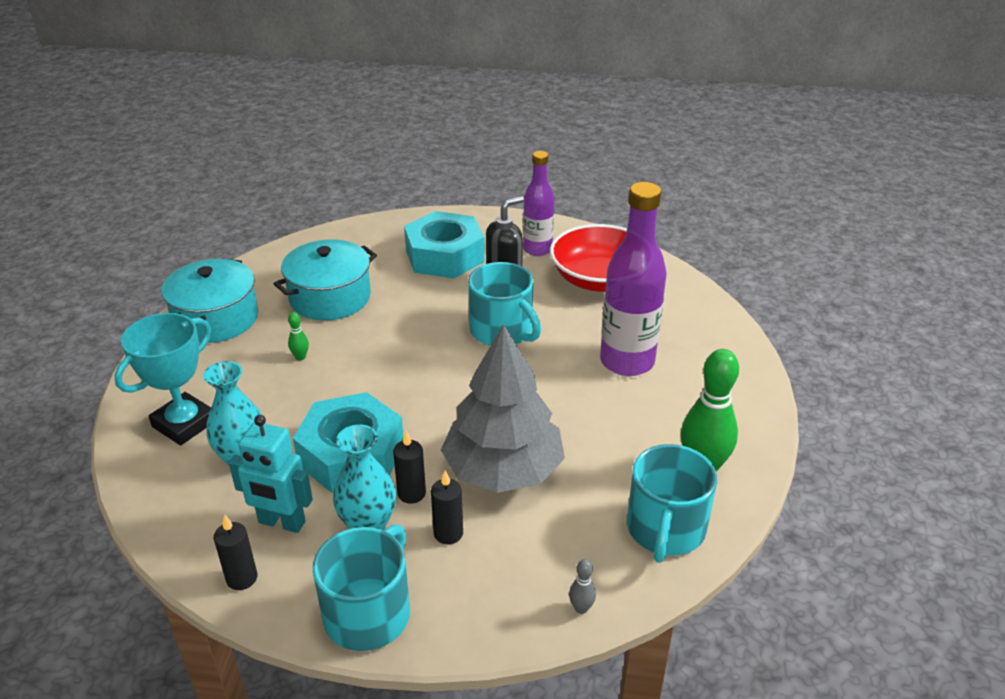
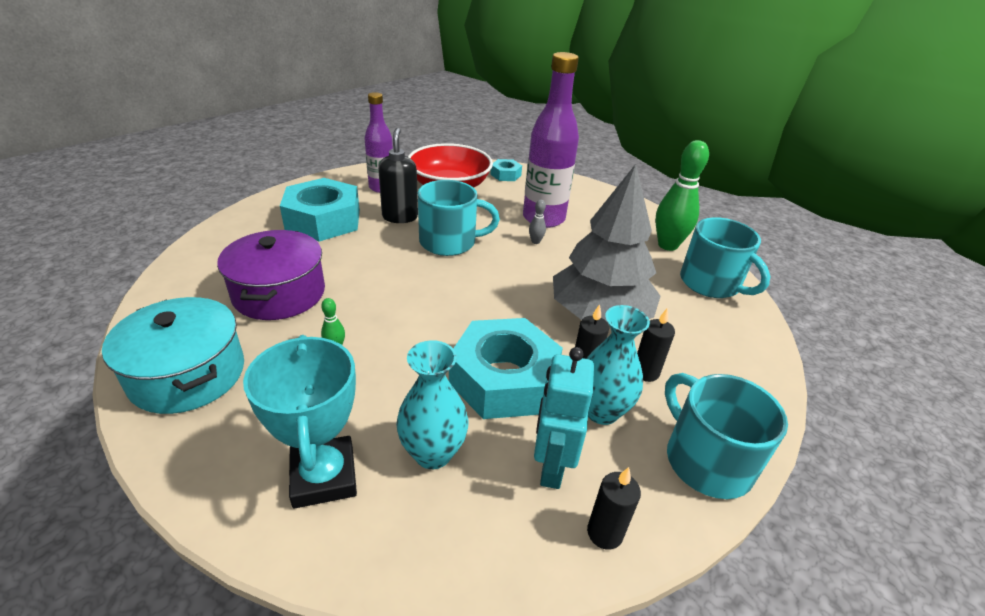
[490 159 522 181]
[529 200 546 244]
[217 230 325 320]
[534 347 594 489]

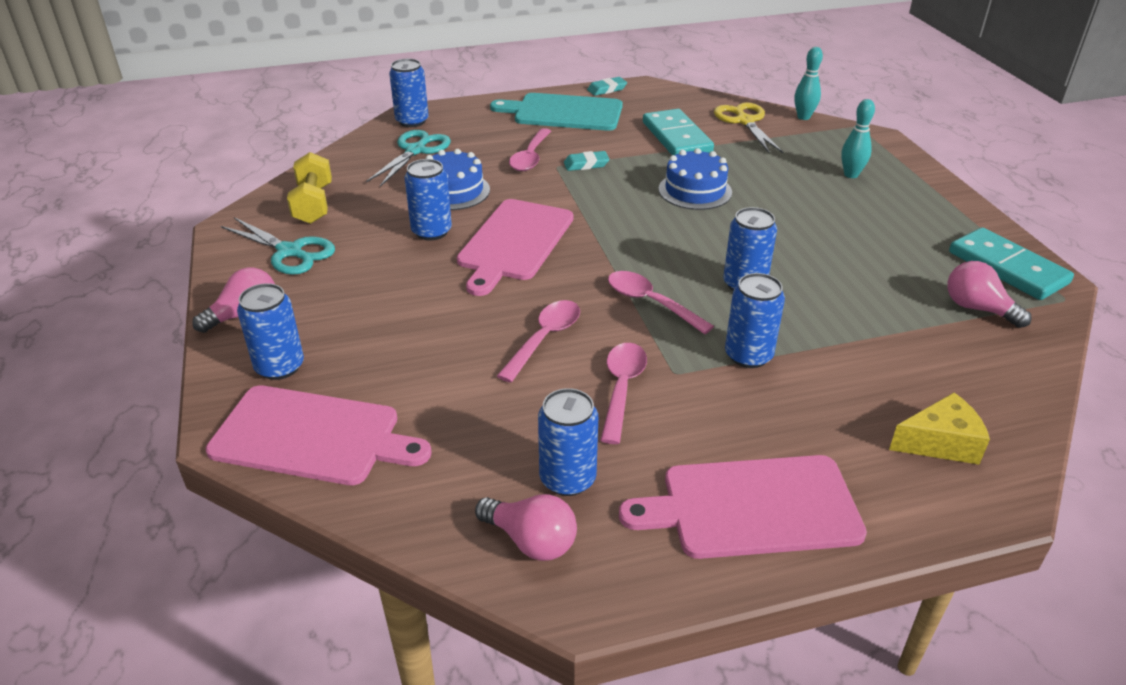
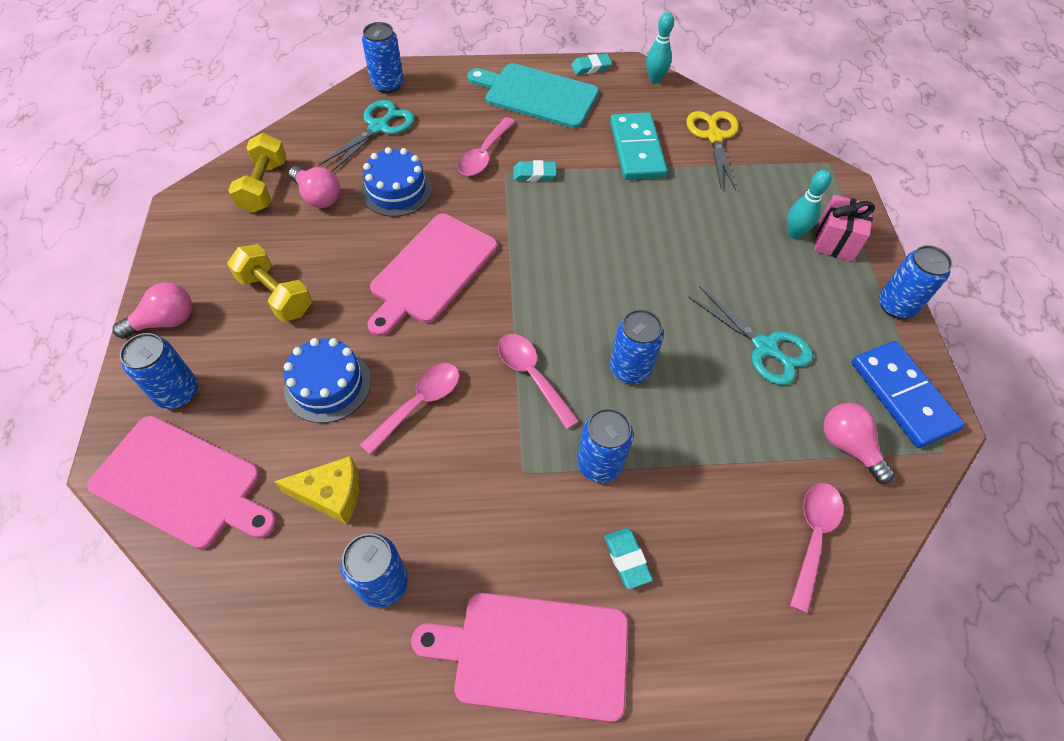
[227 244 312 322]
[604 528 653 589]
[814 195 875 261]
[688 286 813 385]
[879 245 952 319]
[288 166 340 208]
[790 483 844 614]
[284 338 371 423]
[646 12 674 83]
[274 456 359 525]
[851 341 965 448]

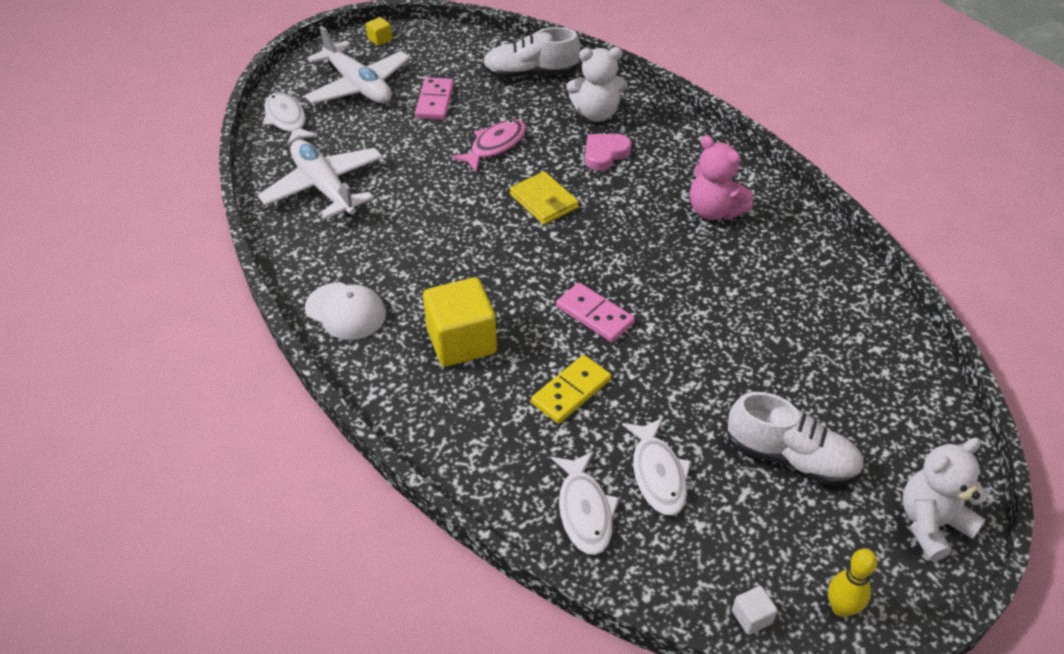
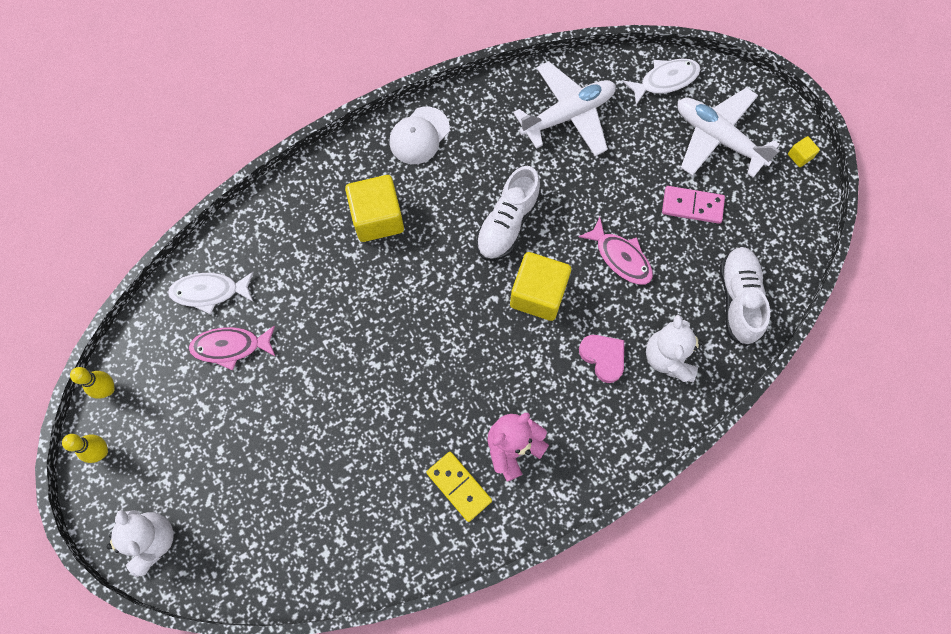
[556 283 635 342] (first image)
[426 452 492 522]
[476 166 541 261]
[510 252 571 321]
[70 367 115 399]
[189 325 276 371]
[677 87 780 178]

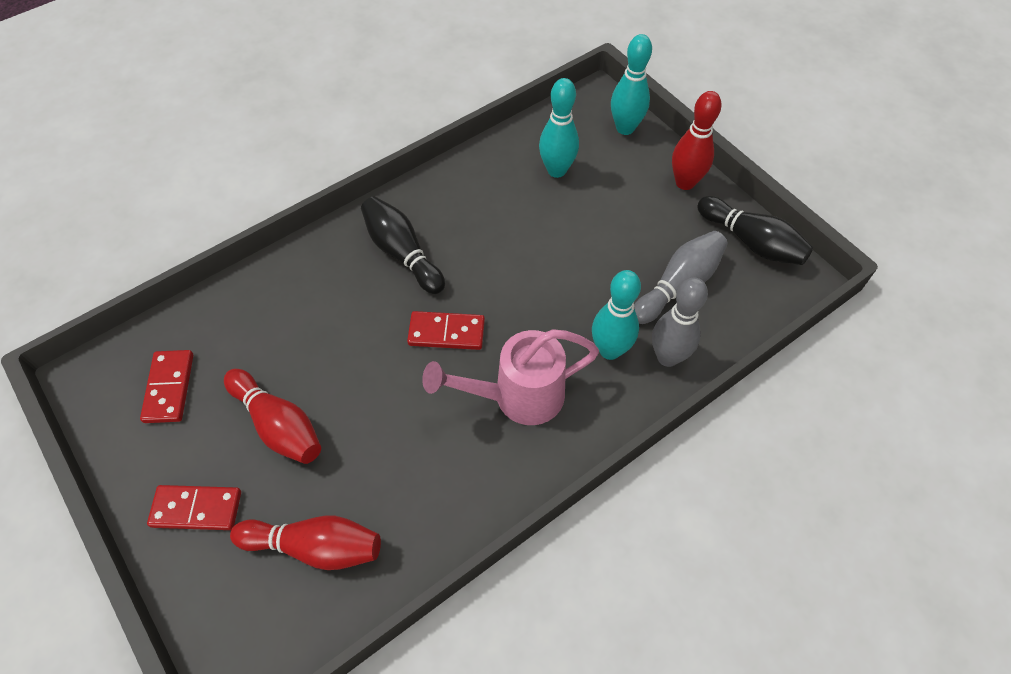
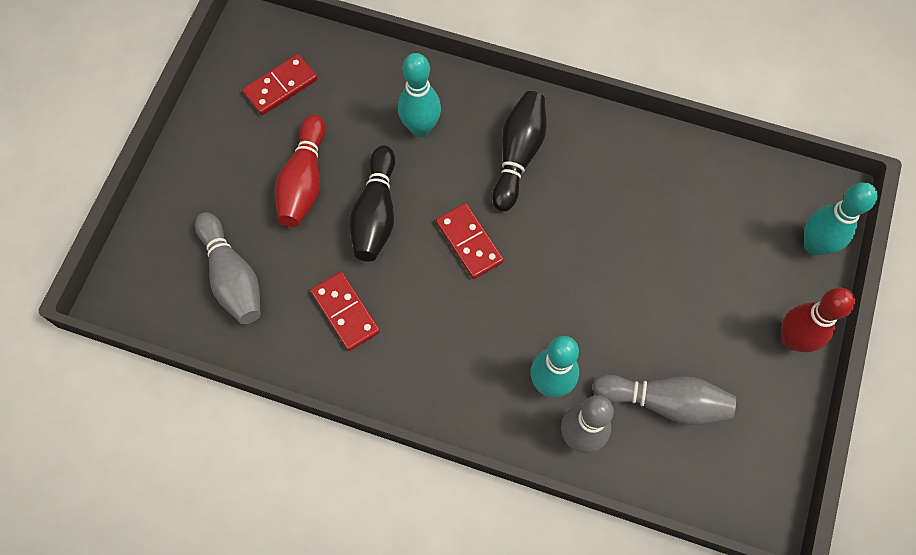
[422 329 599 425] (first image)
[310 272 380 351]
[398 53 441 137]
[349 145 395 262]
[195 212 261 324]

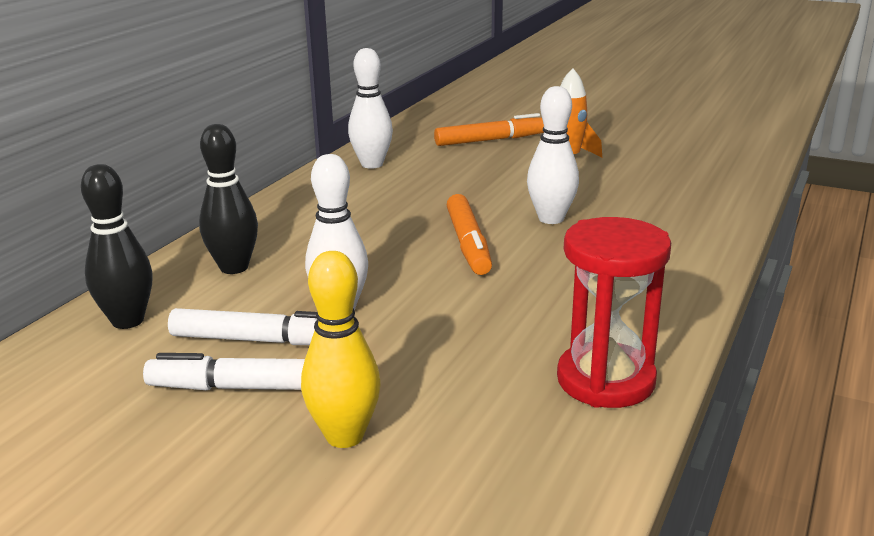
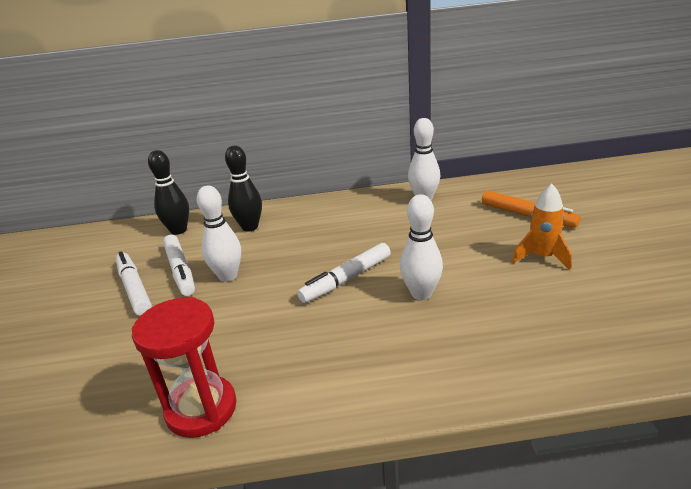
[301 251 381 448] (first image)
[297 243 391 303]

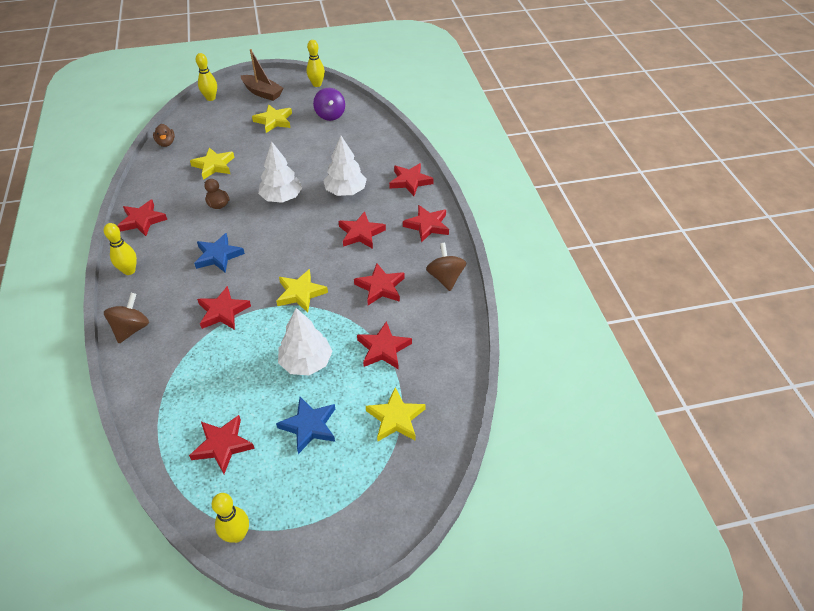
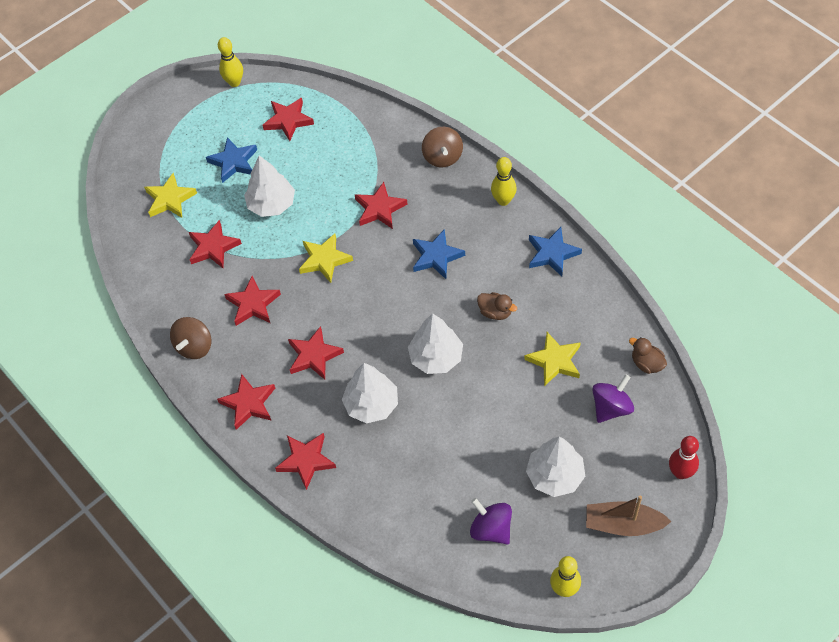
[592 374 634 423]
[526 437 585 497]
[529 227 582 277]
[669 436 699 479]
[170 317 211 359]

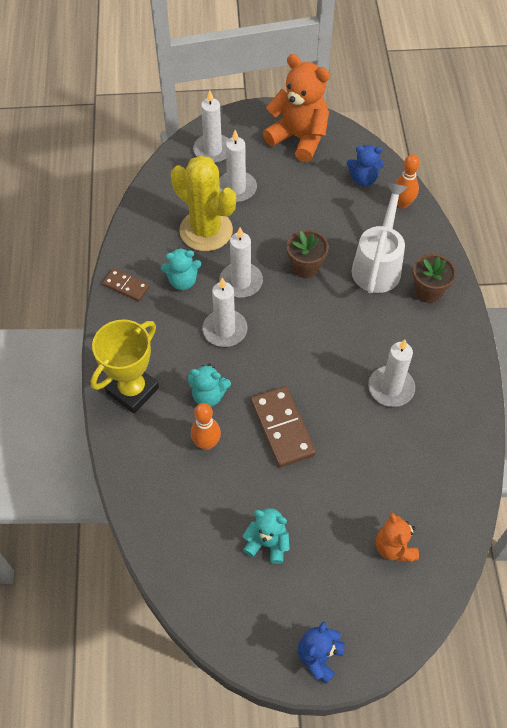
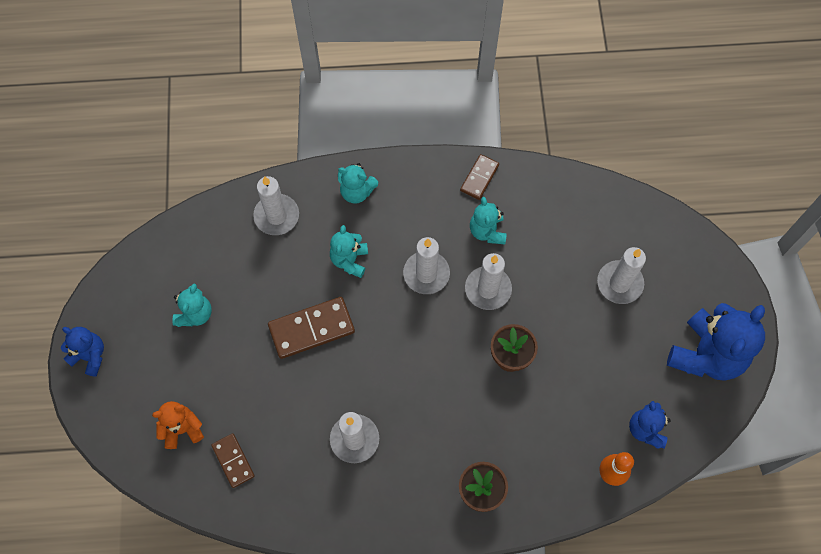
[171 155 236 251] (first image)
[191 403 221 450] (first image)
[351 183 408 293] (first image)
[211 433 254 488]
[253 176 299 235]
[338 163 379 204]
[667 303 765 381]

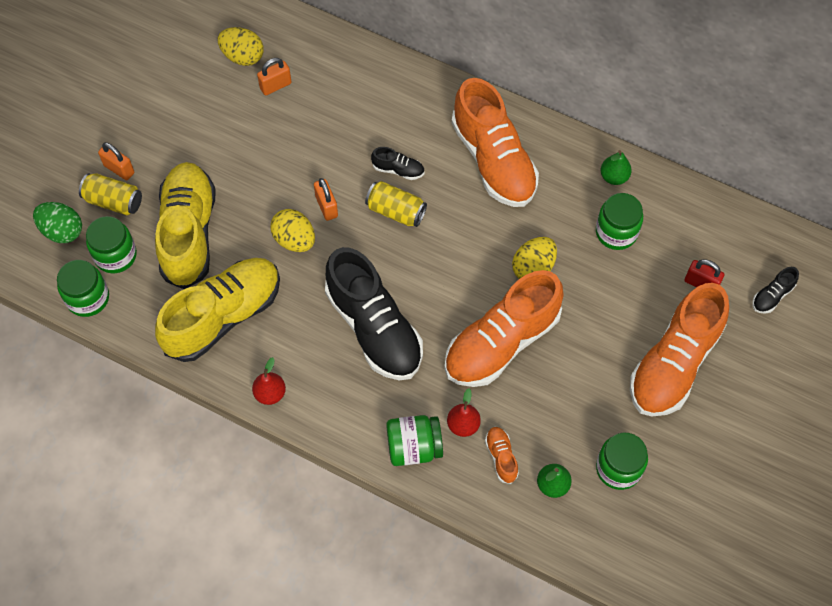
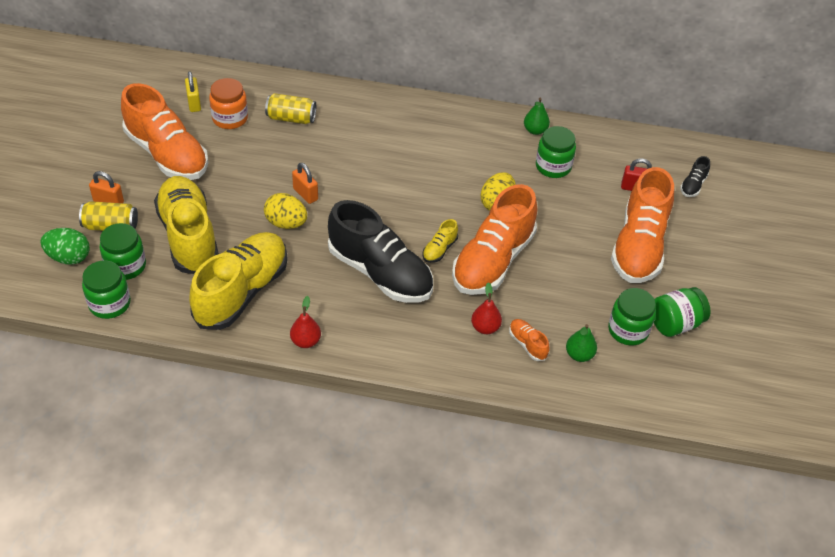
[371 147 424 180] (first image)
[422 219 458 263]
[265 93 316 124]
[654 287 711 337]
[121 83 208 180]
[185 71 201 112]
[209 78 248 129]

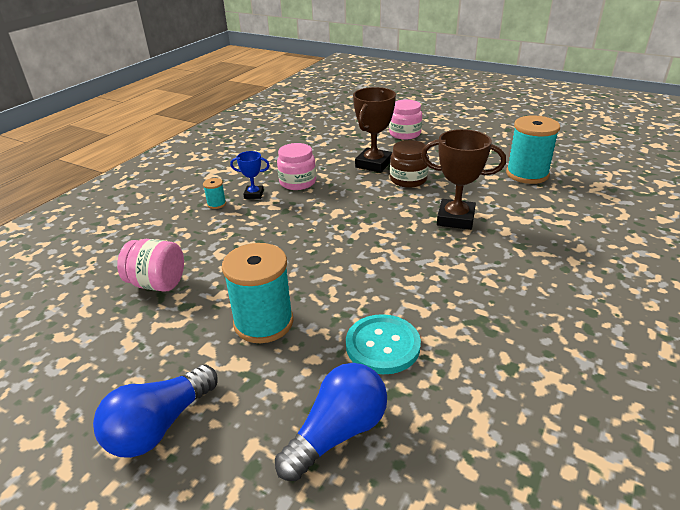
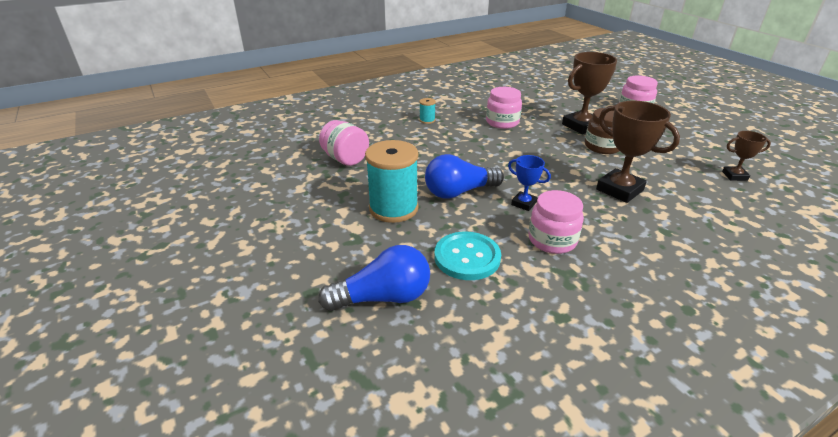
[529 190 584 254]
[425 154 504 199]
[508 155 551 211]
[722 131 771 181]

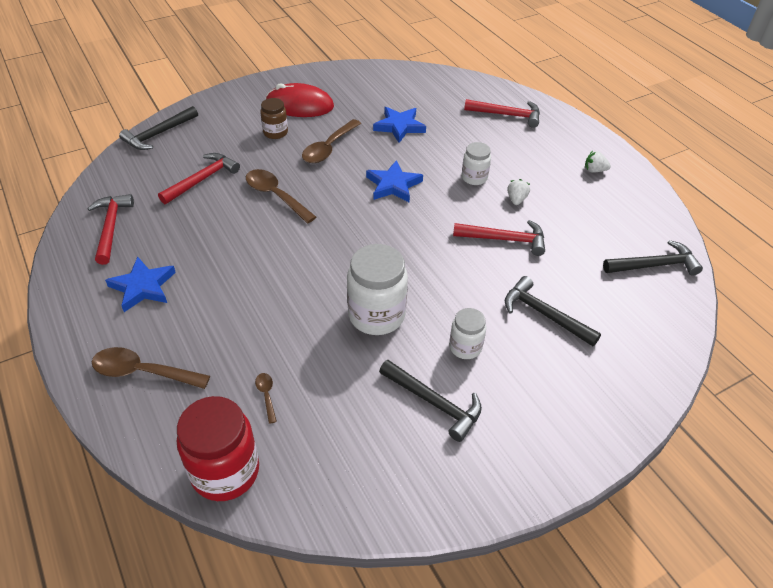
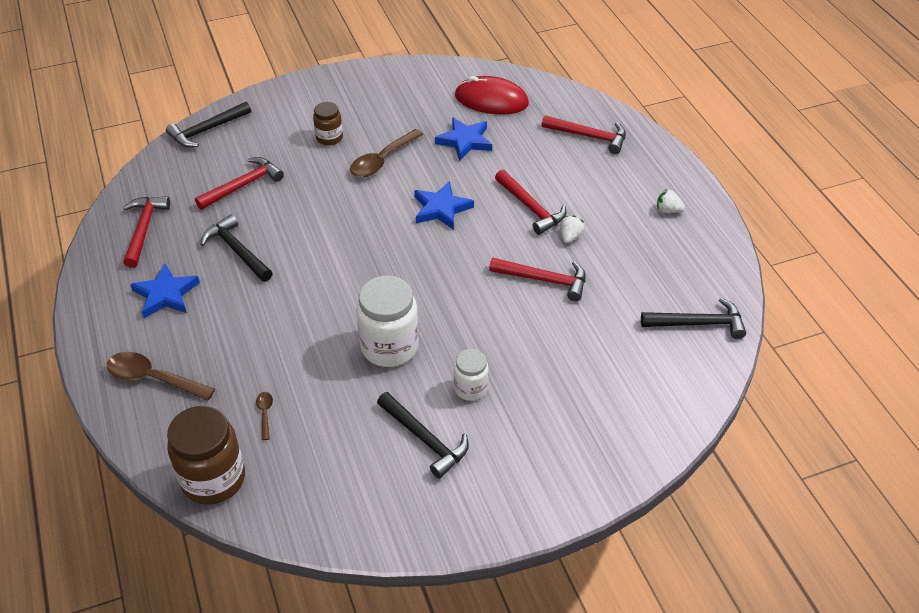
[246 169 316 223] (first image)
[455 76 529 115]
[201 214 273 282]
[495 170 566 235]
[167 406 245 505]

